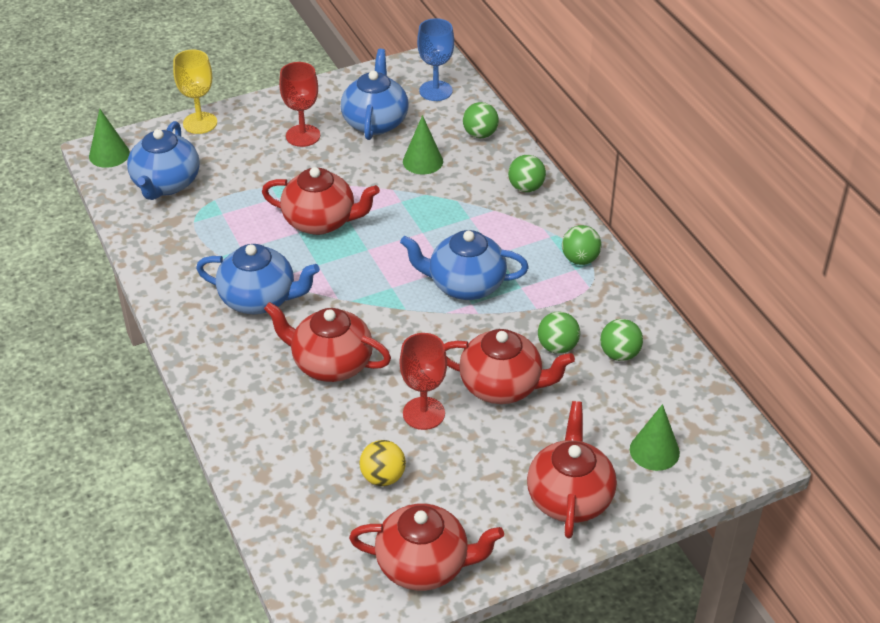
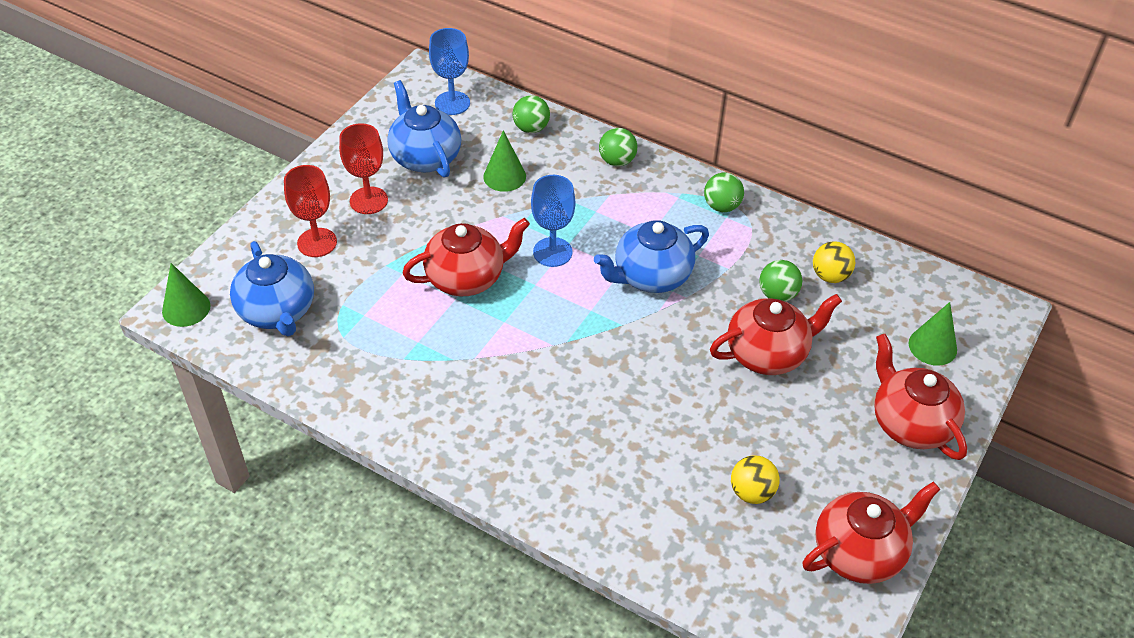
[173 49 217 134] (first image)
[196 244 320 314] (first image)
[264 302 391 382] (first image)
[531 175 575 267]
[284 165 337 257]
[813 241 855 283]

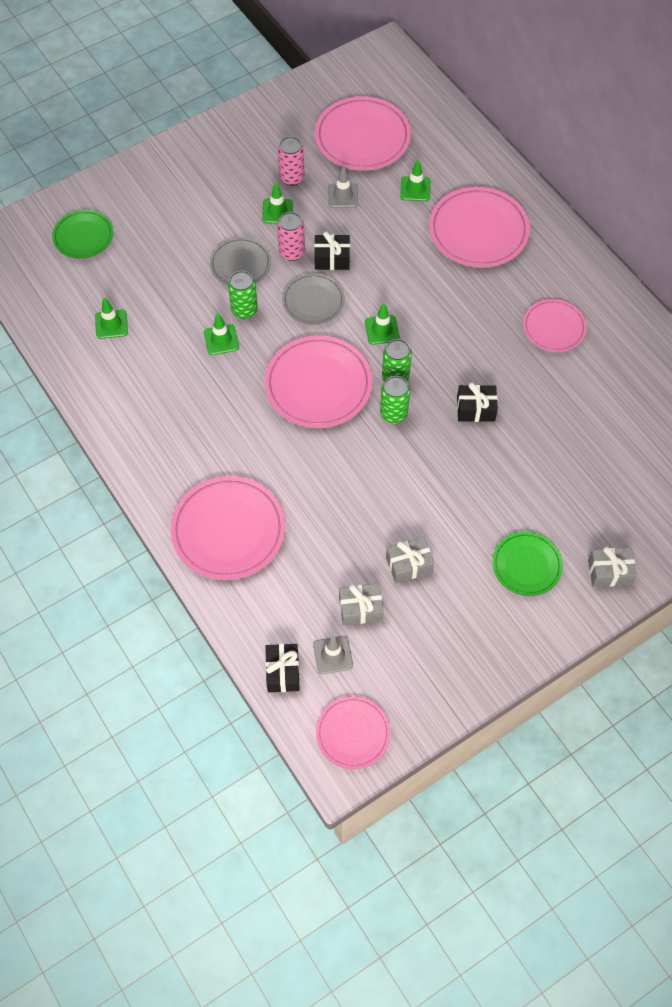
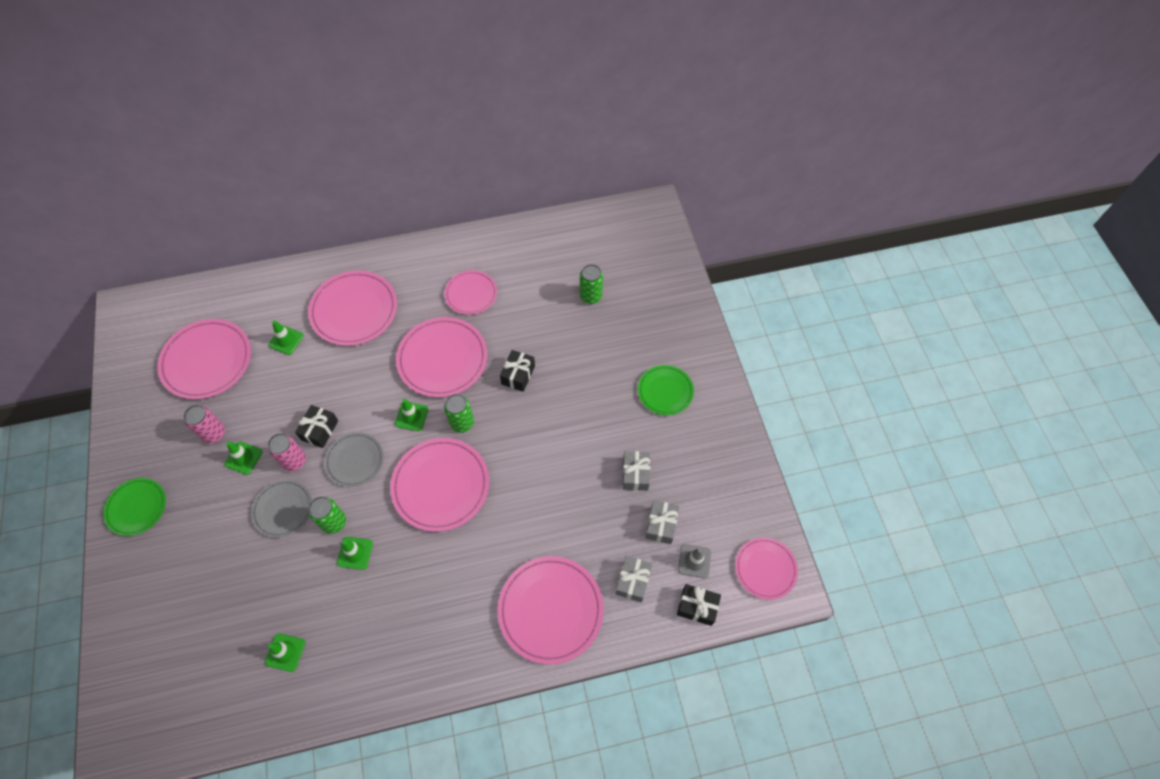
[328 167 358 208] (first image)
[396 317 487 397]
[103 478 166 536]
[580 264 603 304]
[616 556 652 602]

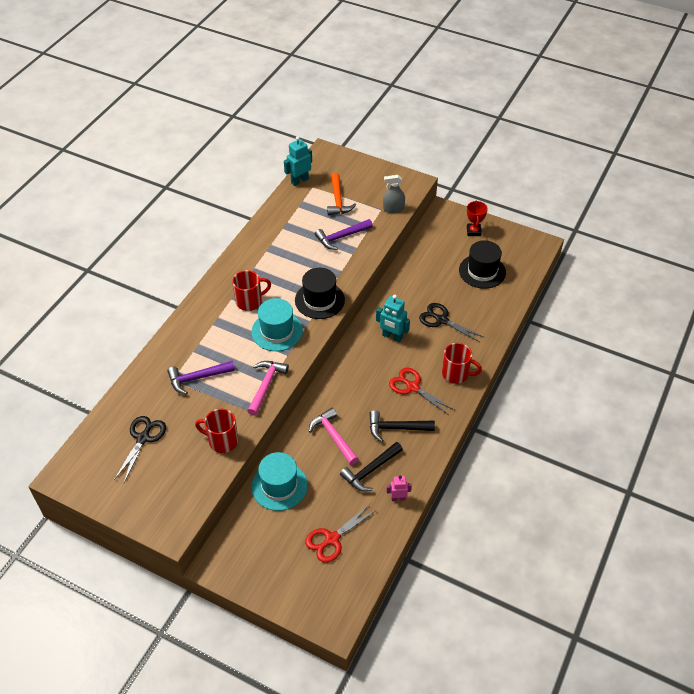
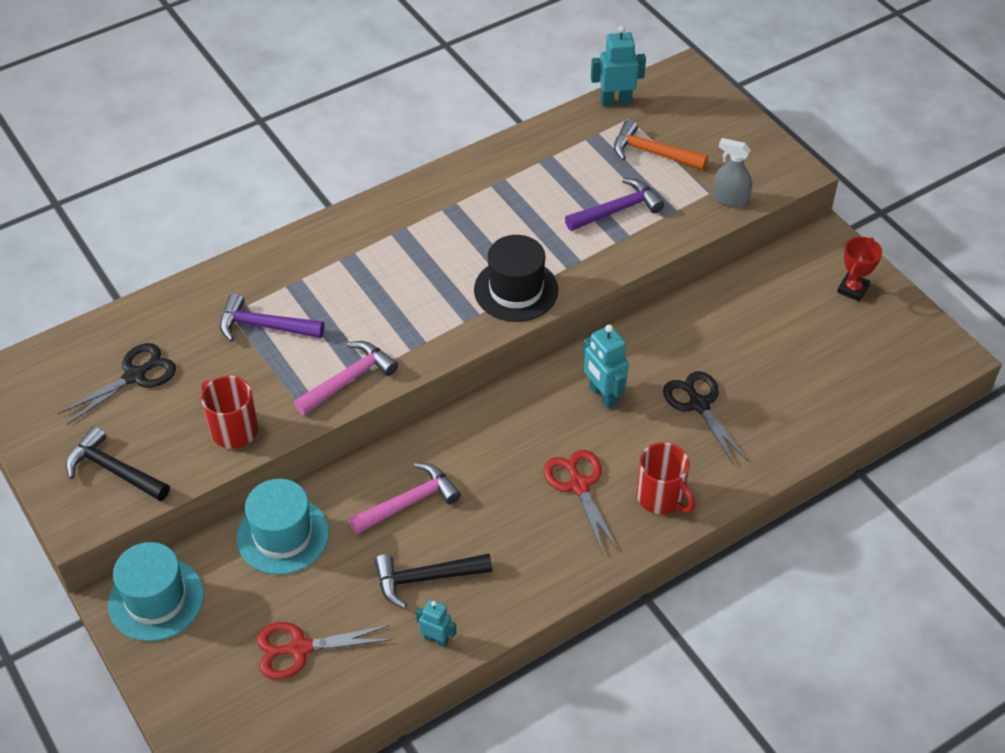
[232 270 271 311] (first image)
[459 240 506 289] (first image)
[108 542 204 641]
[66 426 170 501]
[416 599 456 647]
[349 463 461 534]
[565 178 664 231]
[614 120 708 170]

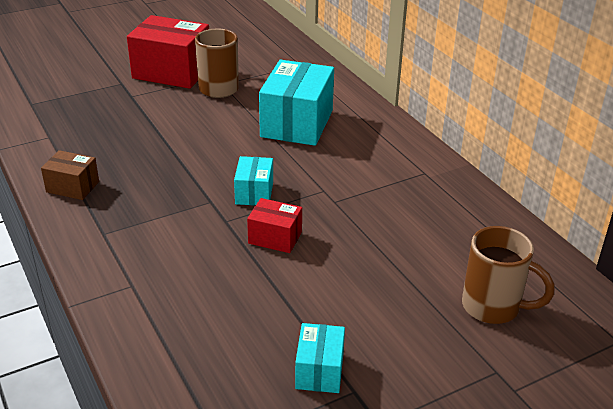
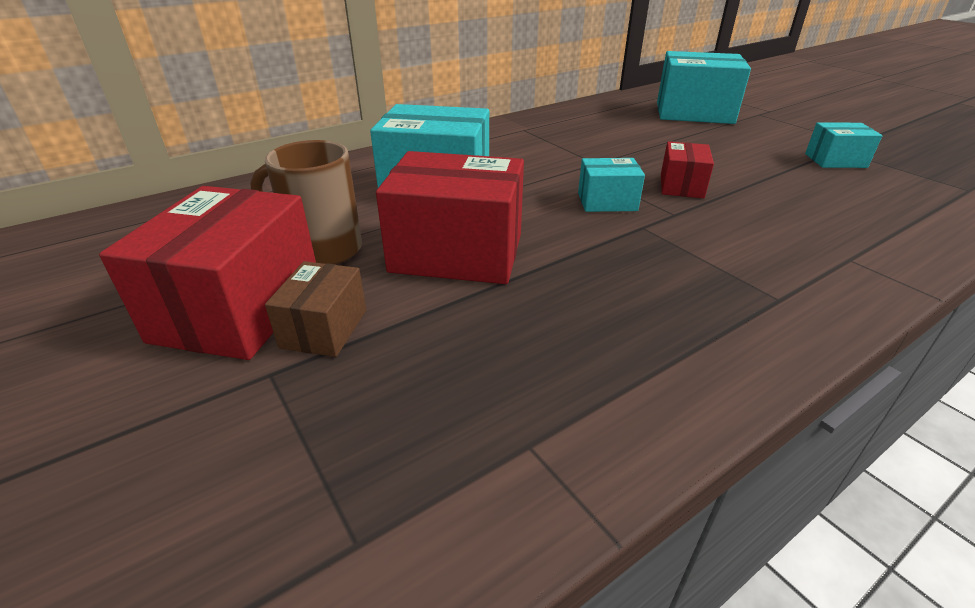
[376 151 524 284]
[265 261 366 357]
[657 51 751 124]

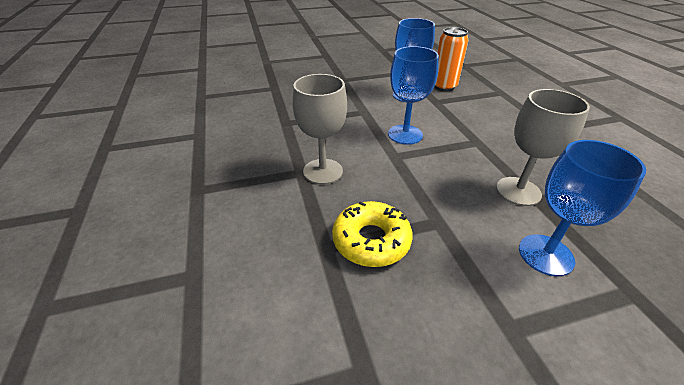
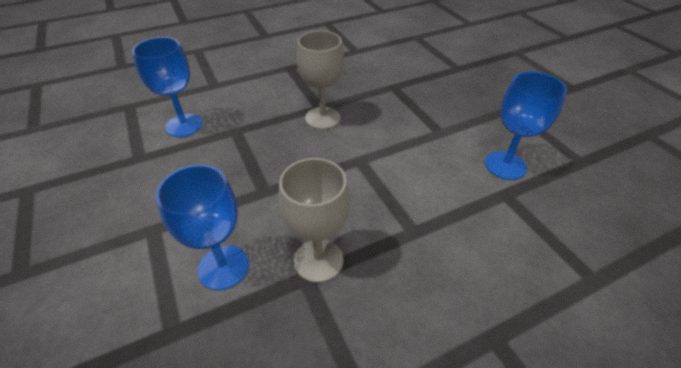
[332 201 413 267] (first image)
[434 27 468 91] (first image)
[132 37 203 137]

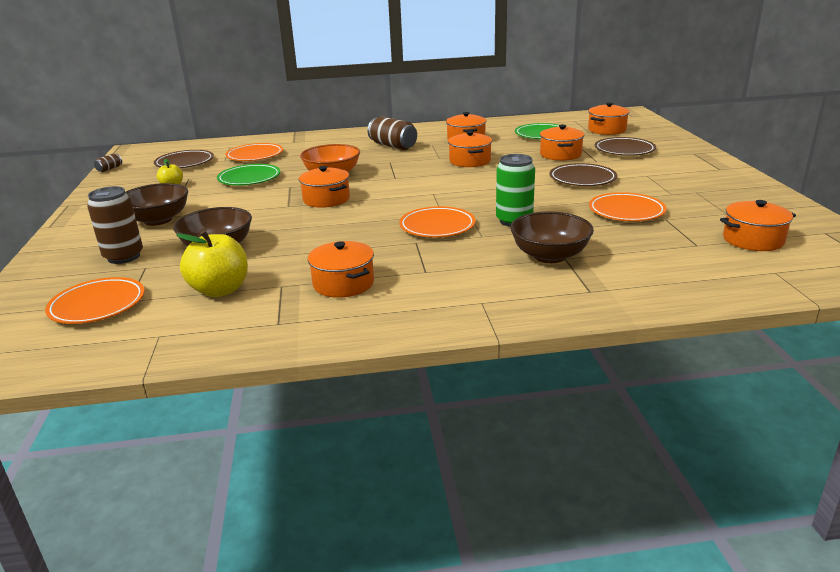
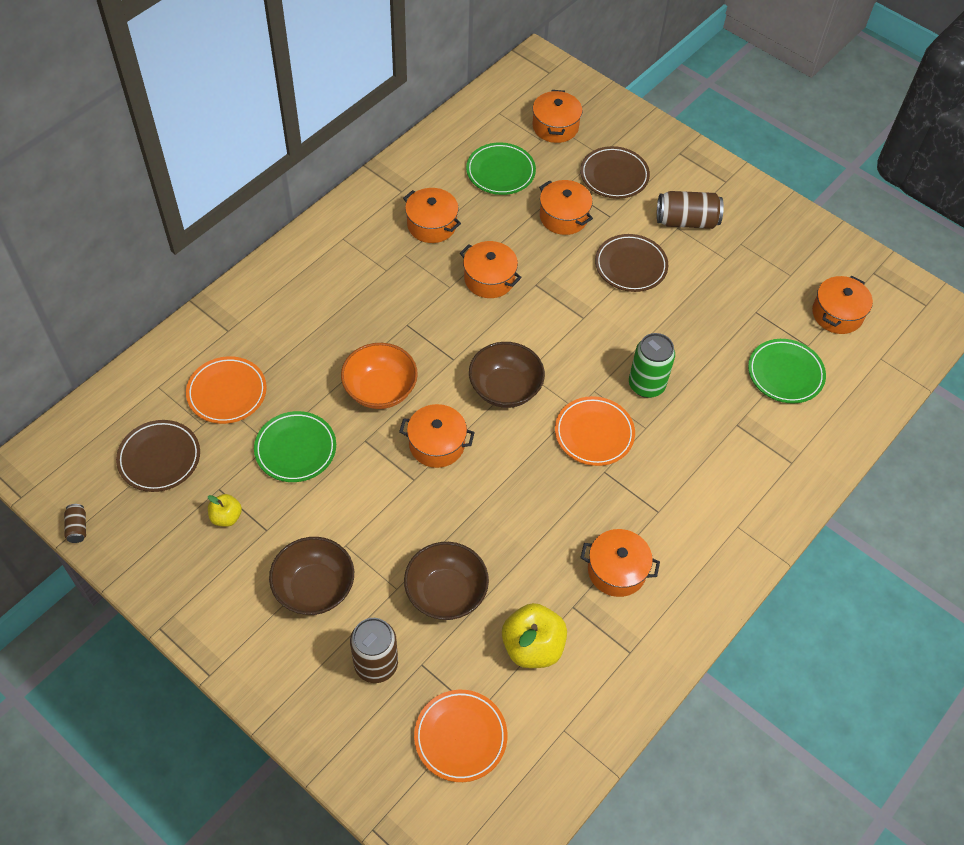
[589 192 667 221] (first image)
[748 339 826 404]
[657 191 724 229]
[469 342 545 408]

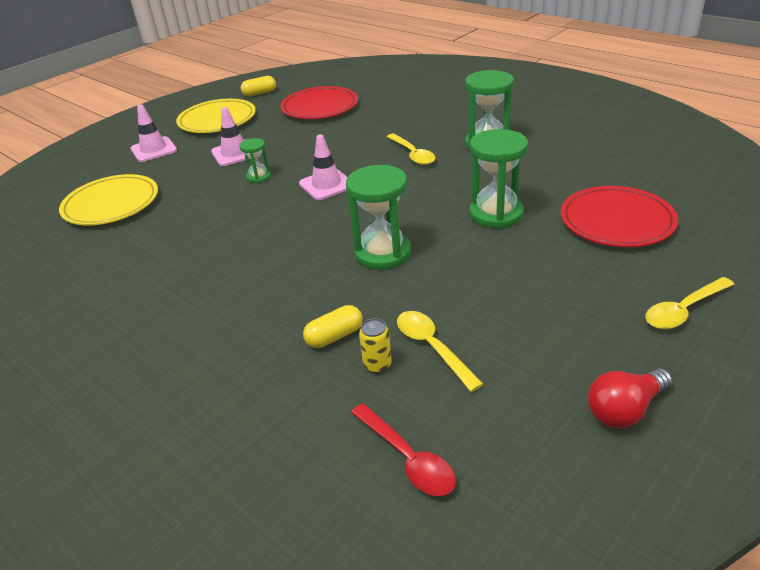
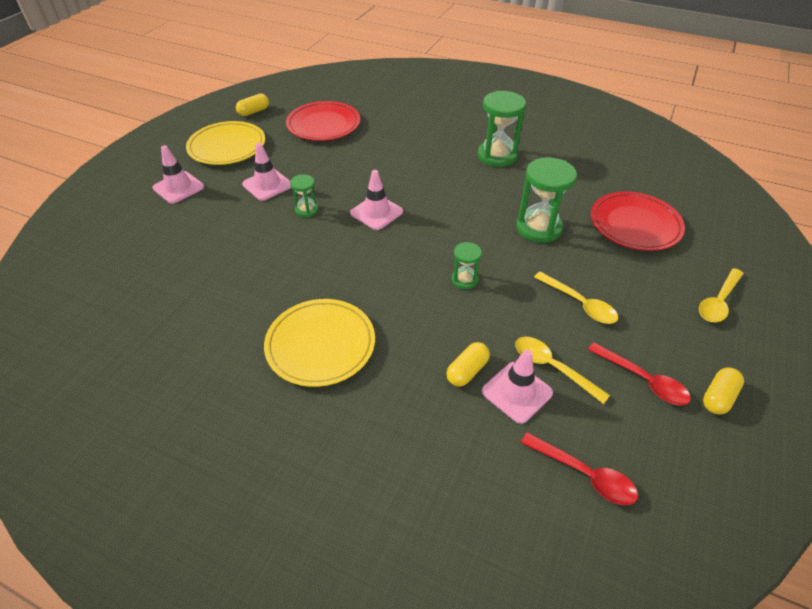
[588 343 691 406]
[264 299 375 387]
[534 271 618 324]
[482 350 553 424]
[703 367 744 414]
[452 242 482 289]

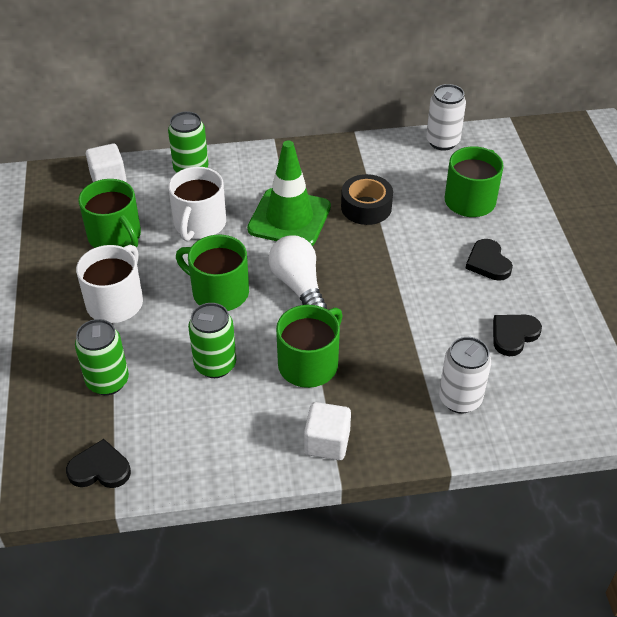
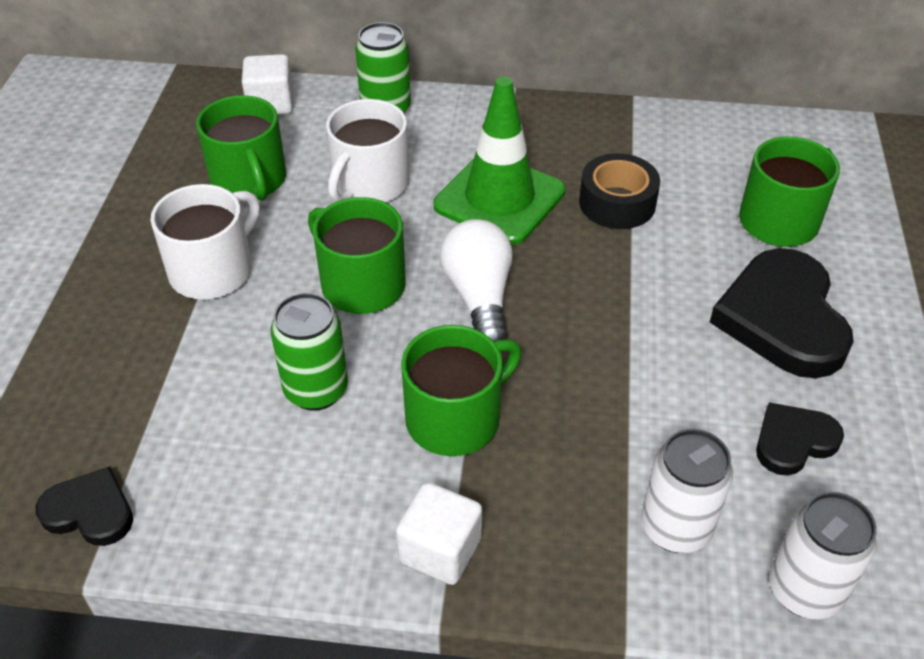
[75 319 129 395] (first image)
[769 492 877 619]
[710 248 854 378]

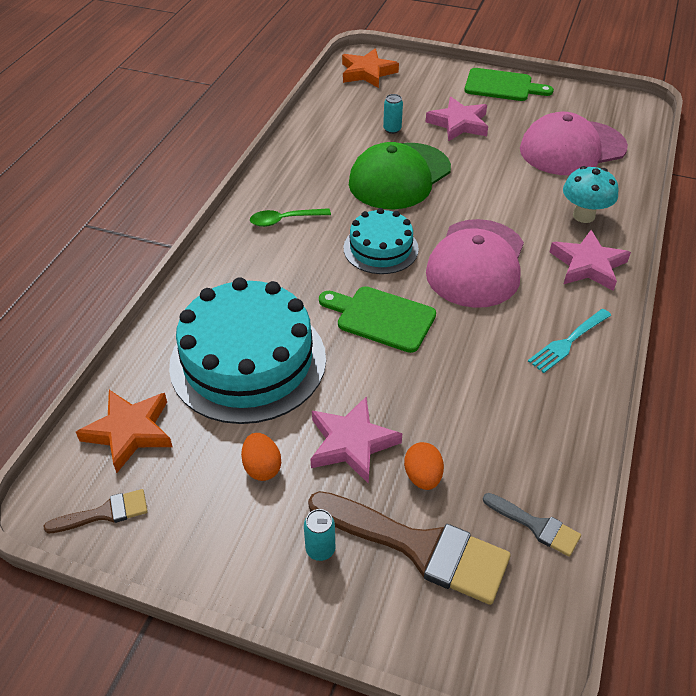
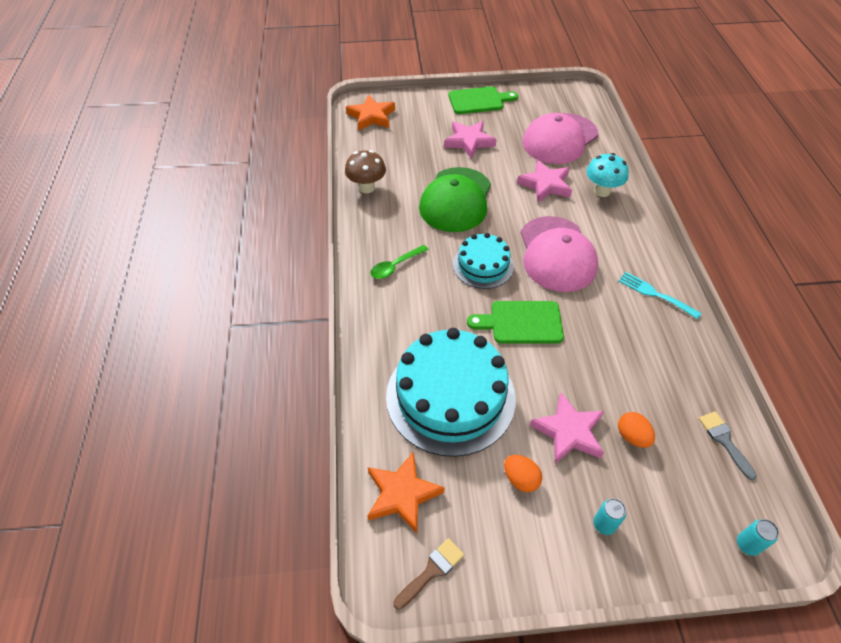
[308 491 511 605] (first image)
[345 150 386 193]
[737 519 779 556]
[517 160 572 203]
[699 411 757 480]
[618 272 702 319]

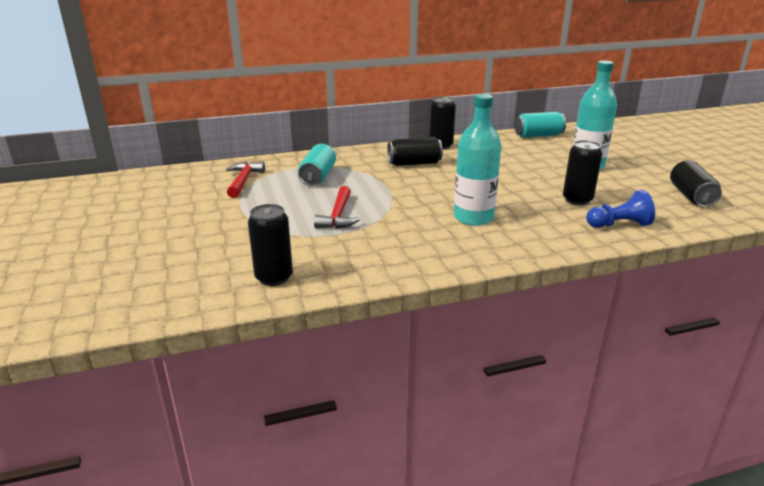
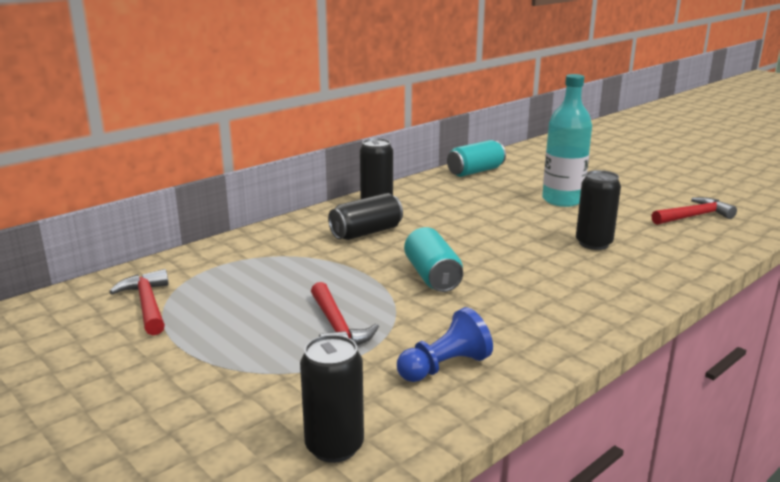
[454 94 502 226] (first image)
[404 227 463 292]
[397 307 493 382]
[651 197 737 225]

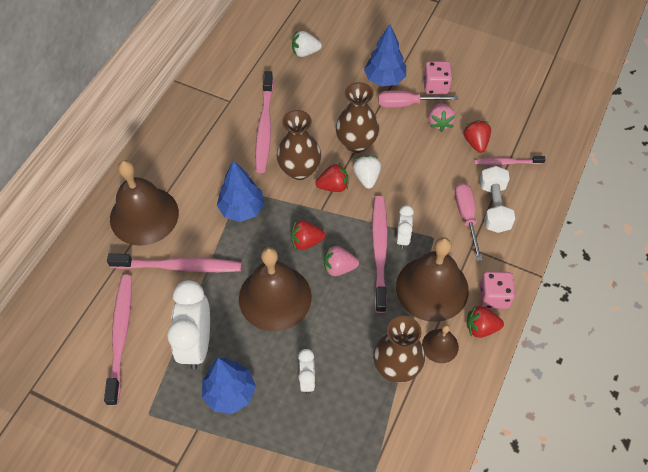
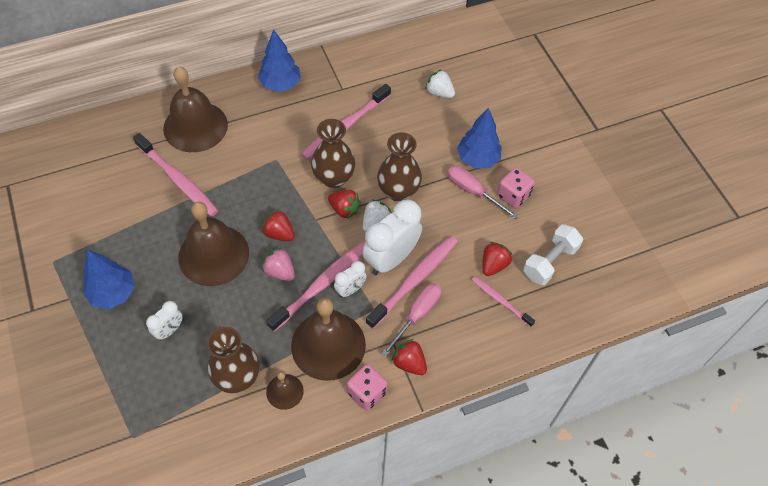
[428 103 456 132] (first image)
[366 236 458 329]
[362 199 422 275]
[258 29 301 92]
[391 339 427 375]
[523 224 583 285]

